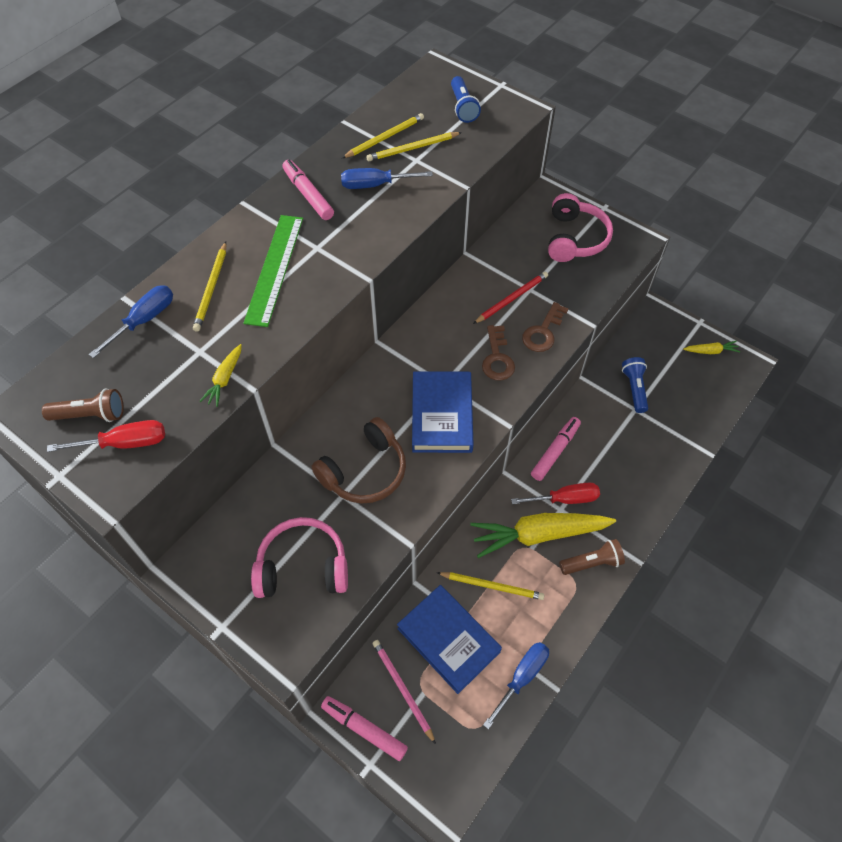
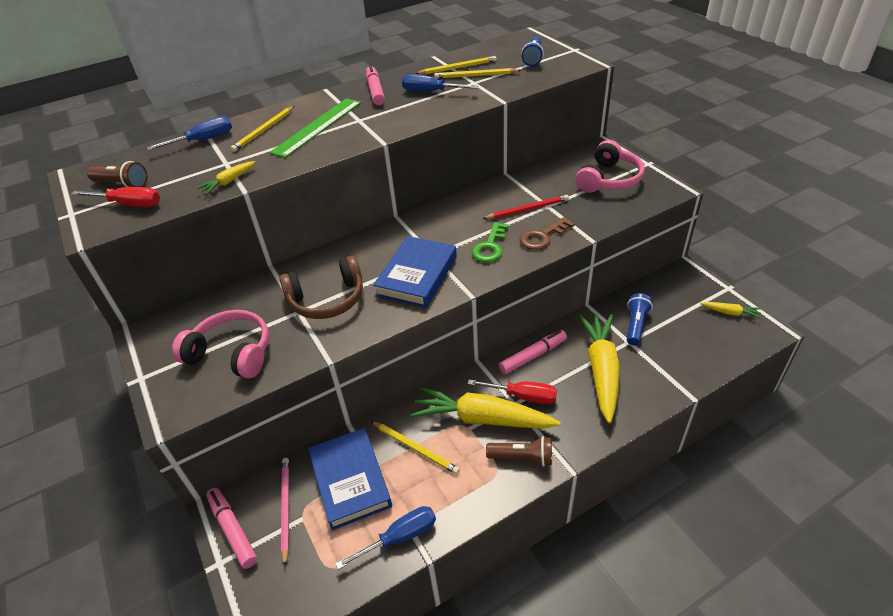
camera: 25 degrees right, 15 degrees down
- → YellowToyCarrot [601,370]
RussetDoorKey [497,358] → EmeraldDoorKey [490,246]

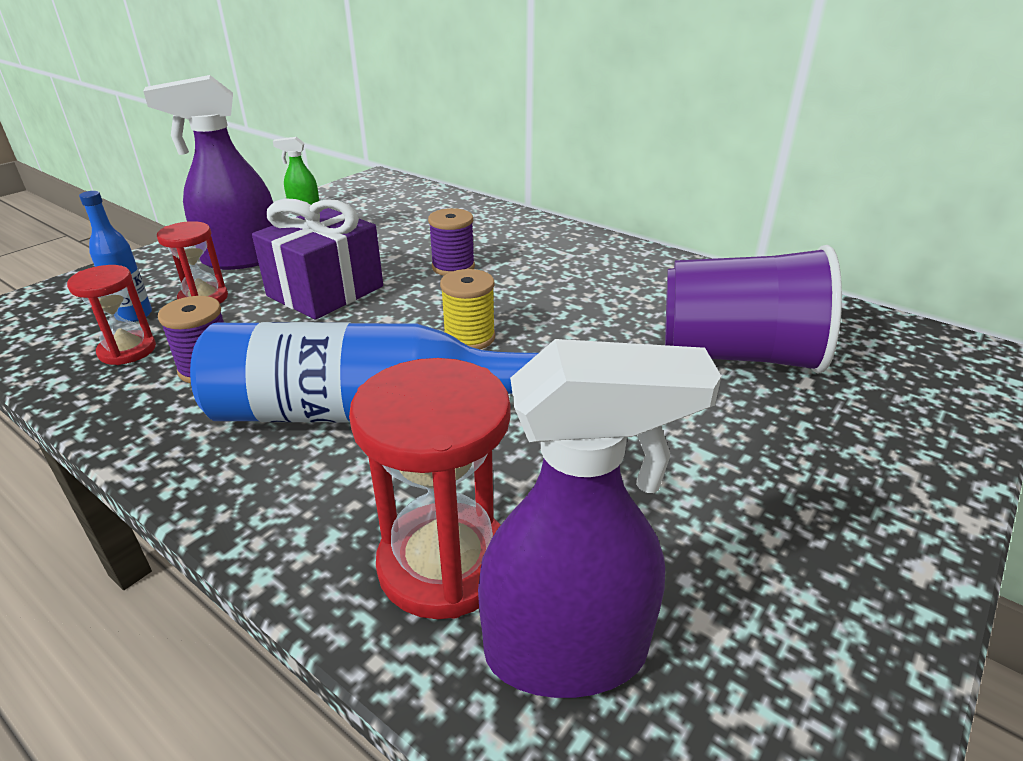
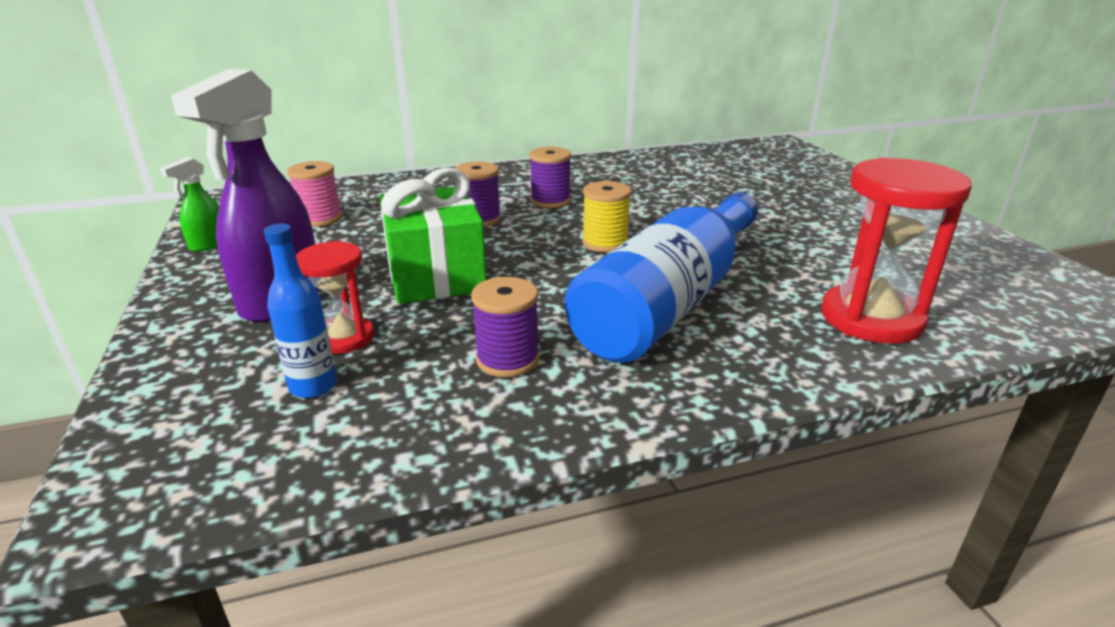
camera: 55 degrees left, 5 degrees down
ScarletSandTimer [127,350] → -
VioletSprayCleaner [567,652] → -
VioletBeaker [737,355] → -
- → PinkReelOfThread [320,219]
- → VioletReelOfThread [550,201]
VioletGift [325,291] → EmeraldGift [435,276]

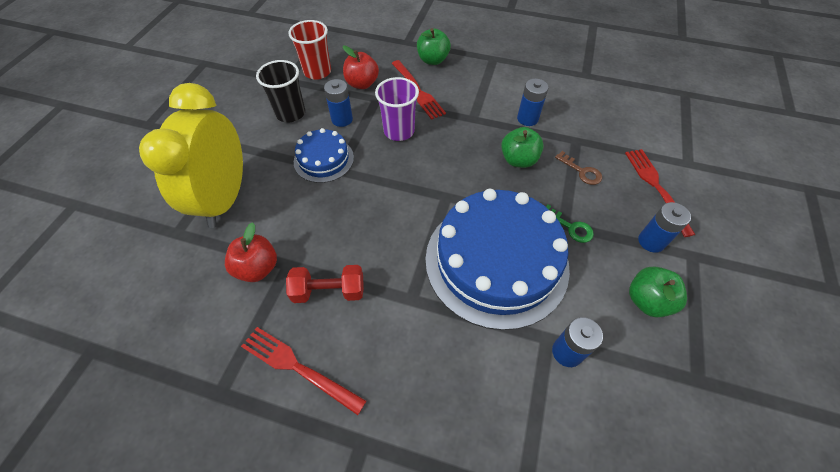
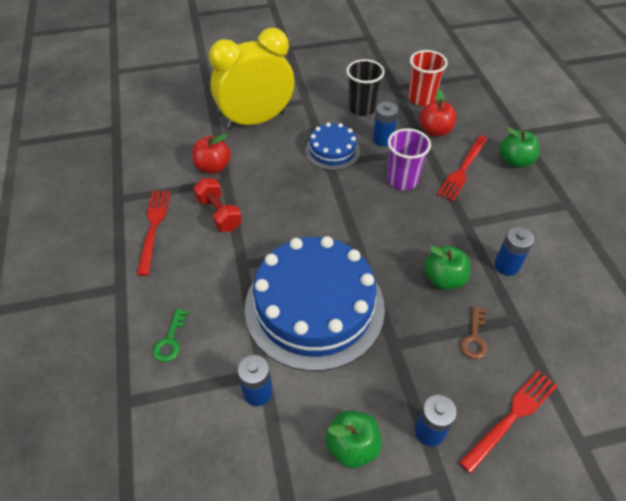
camera: 60 degrees right, 5 degrees down
EmeraldDoorKey [571,227] → EmeraldDoorKey [170,340], relocated

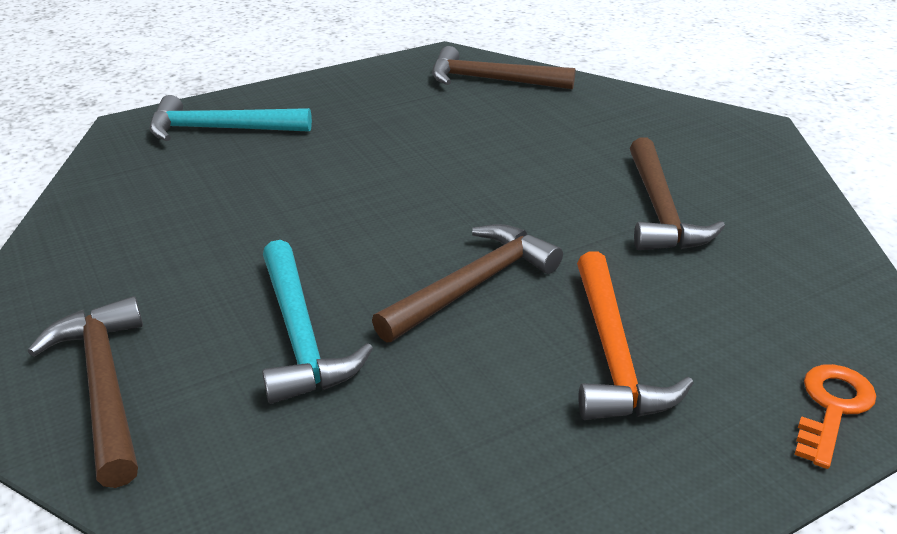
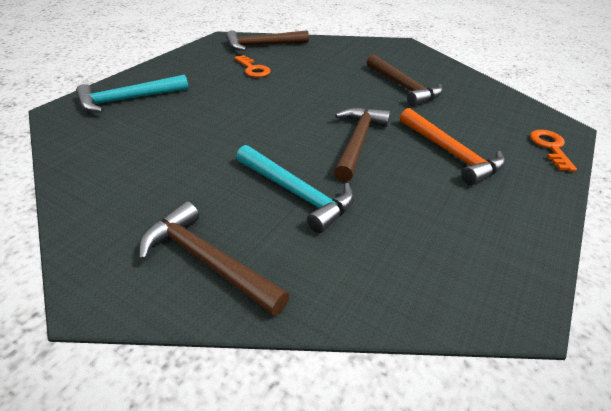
camera: 30 degrees left, 5 degrees up
- → BrightOrangeDoorKey [253,69]

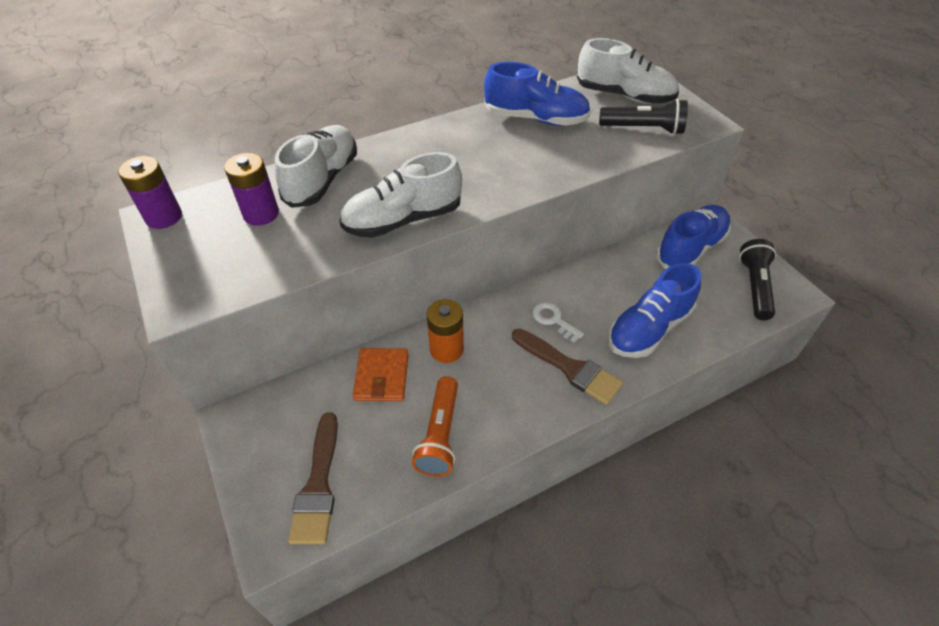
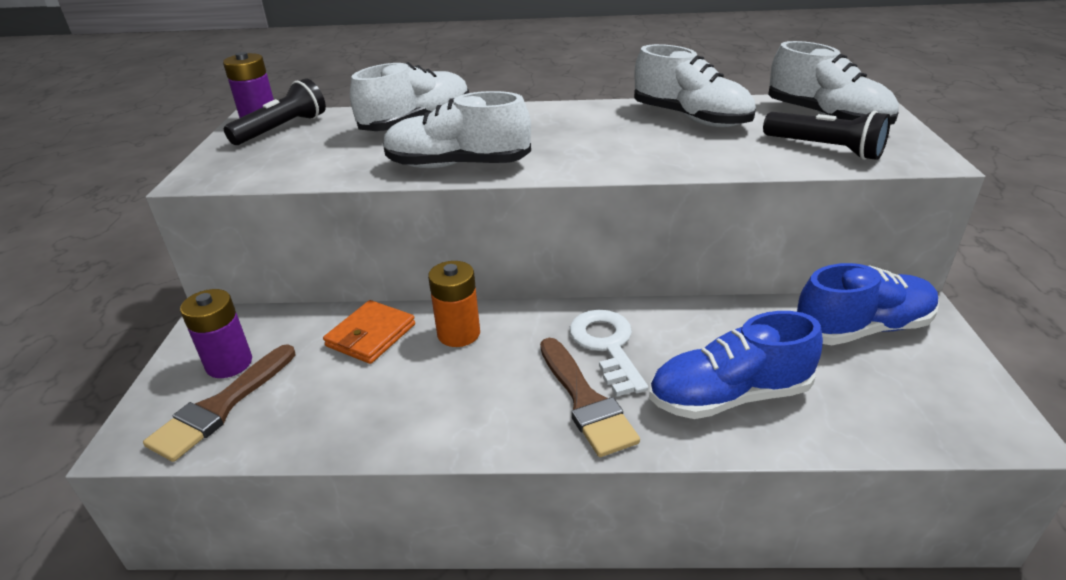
camera: 30 degrees right, 15 degrees down
BrightOrangeFlashlight [440,435] → -
VioletAaBattery [261,214] → VioletAaBattery [229,363], relocated
BlackFlashlight [754,287] → BlackFlashlight [282,129], relocated
CobaltShoe [536,119] → SnowWhiteShoe [691,118]
SnowWhiteDoorKey [554,320] → SnowWhiteDoorKey [607,346], x1.60

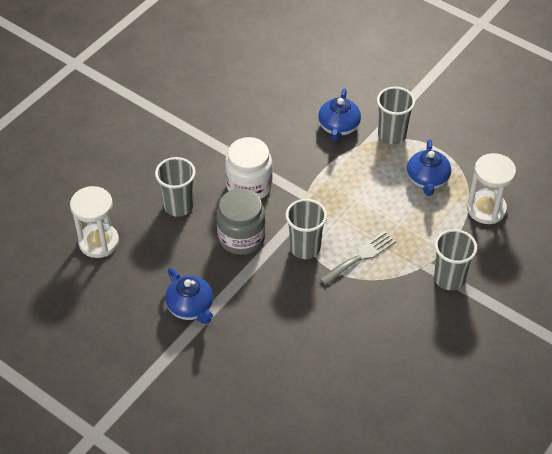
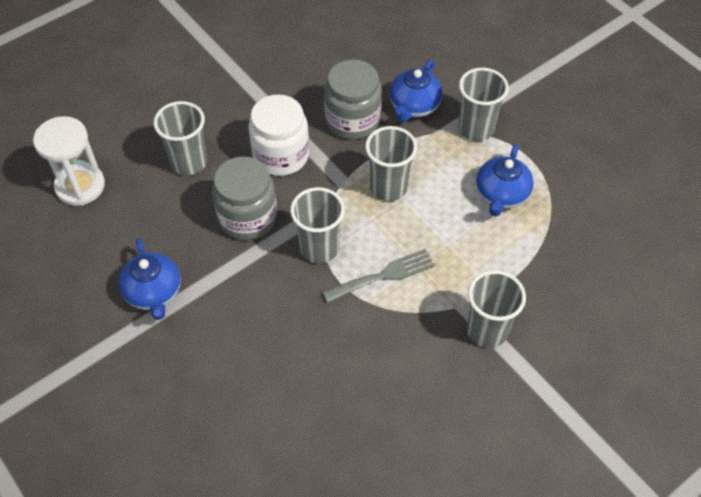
camera: 15 degrees right, 5 degrees up
SnowWhiteSandTimer [486,209] → -
- → AshGreyPreserveJar [352,120]
- → AshGreyBeaker [388,187]

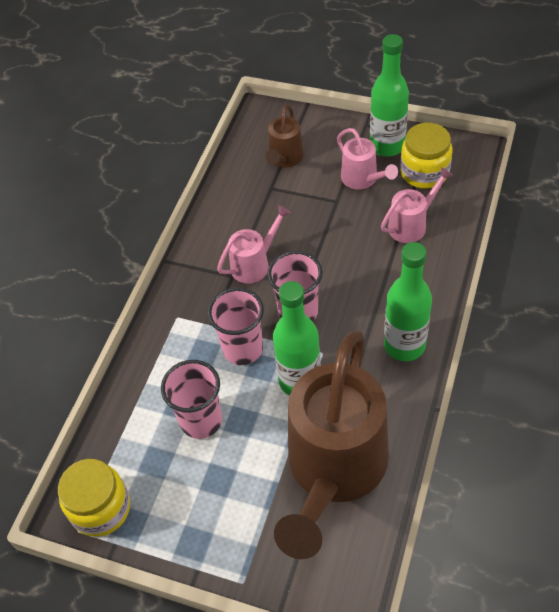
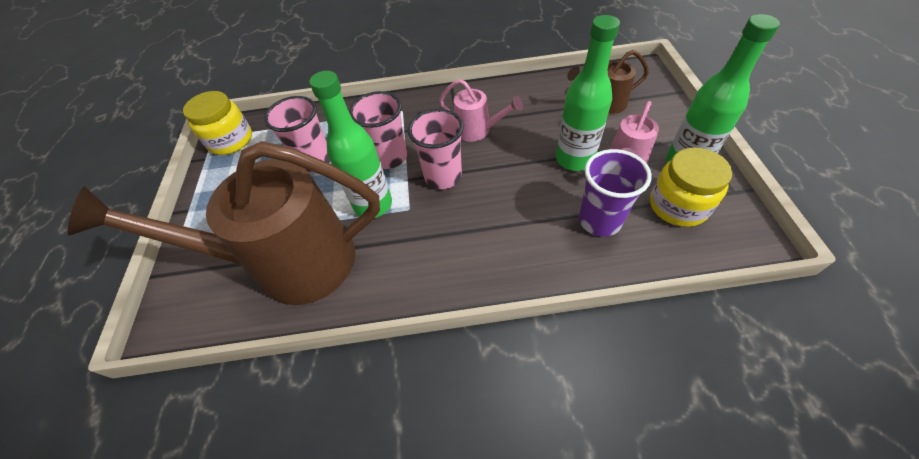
camera: 65 degrees right, 0 degrees up
EmeraldDrinkBottle [404,345] → EmeraldDrinkBottle [574,159], relocated
PinkWateringPot [412,224] → VioletBeaker [599,220]

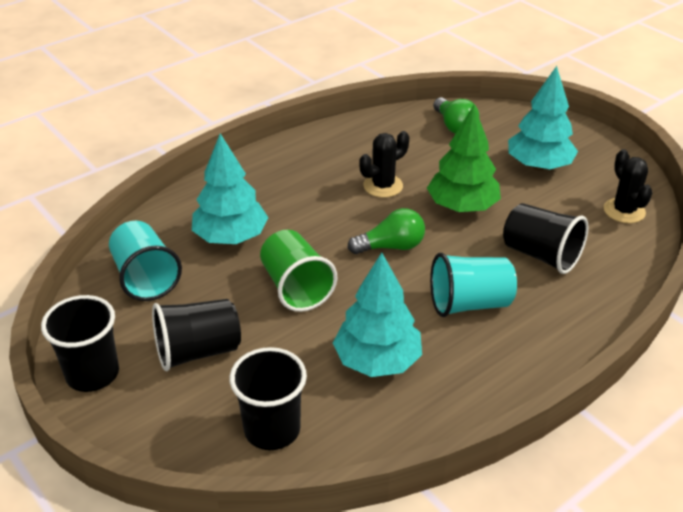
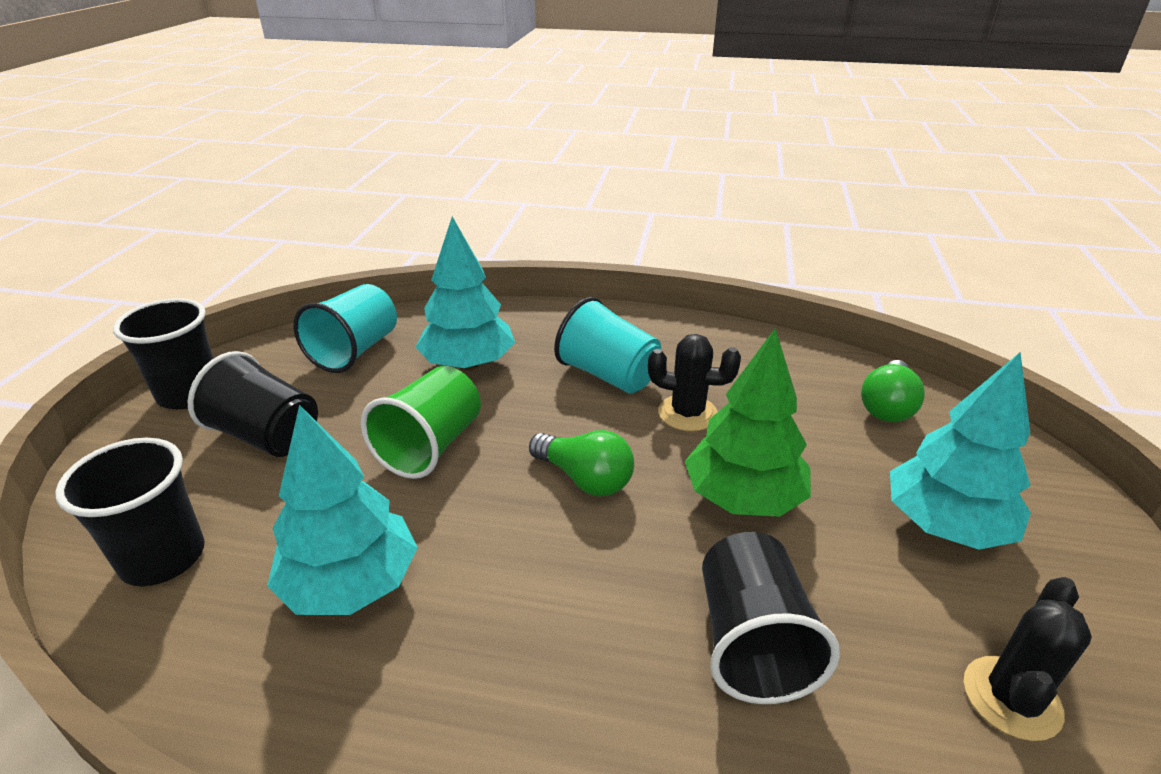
camera: 50 degrees right, 5 degrees down
TurquoiseBeaker [469,304] → TurquoiseBeaker [608,375], relocated

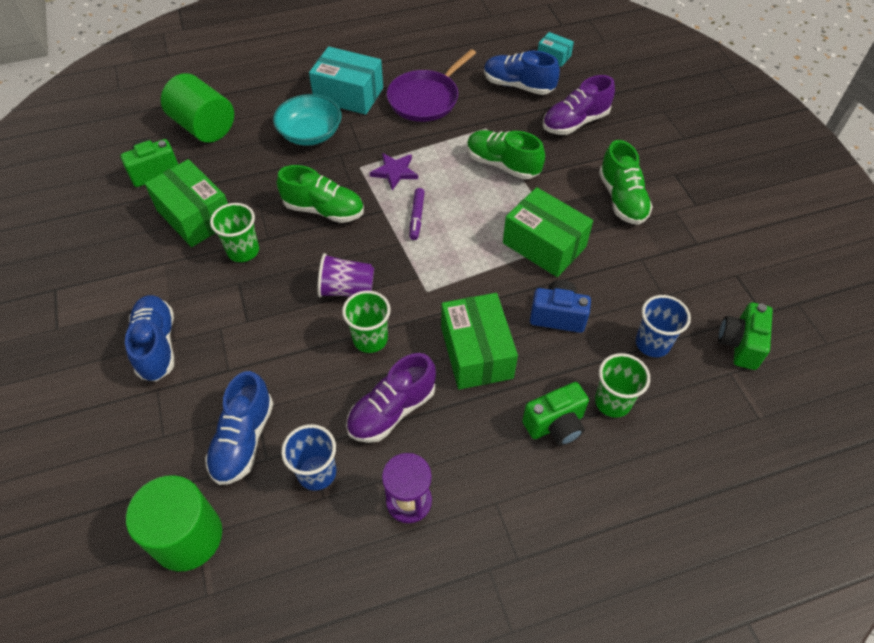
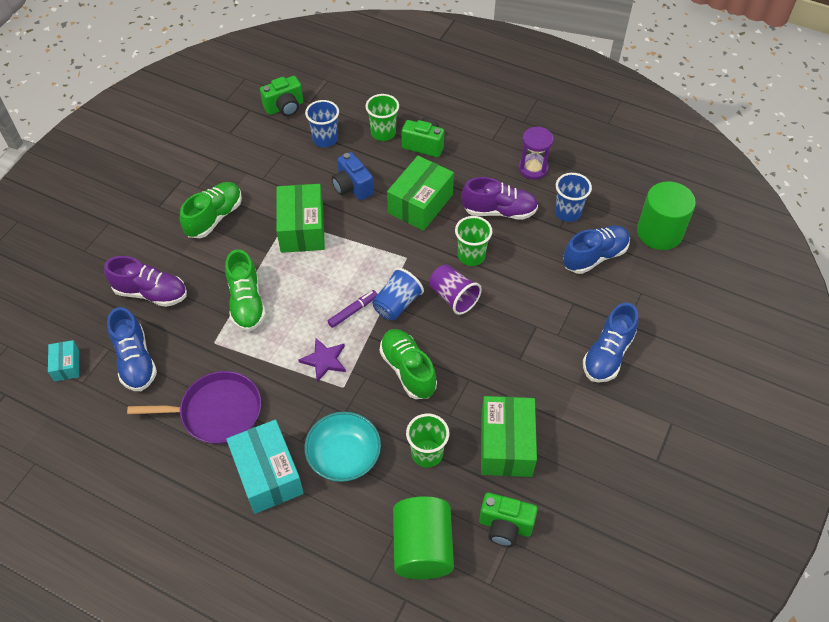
camera: 135 degrees left, 0 degrees up
- → CobaltBeaker [397,304]
EmeraldBeaker [243,251] → EmeraldBeaker [427,453], relocated

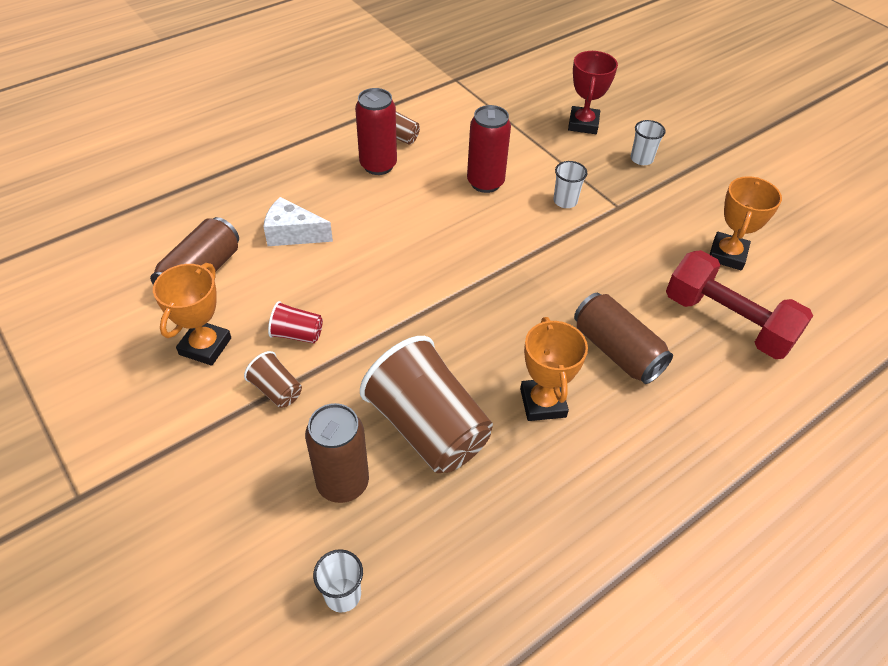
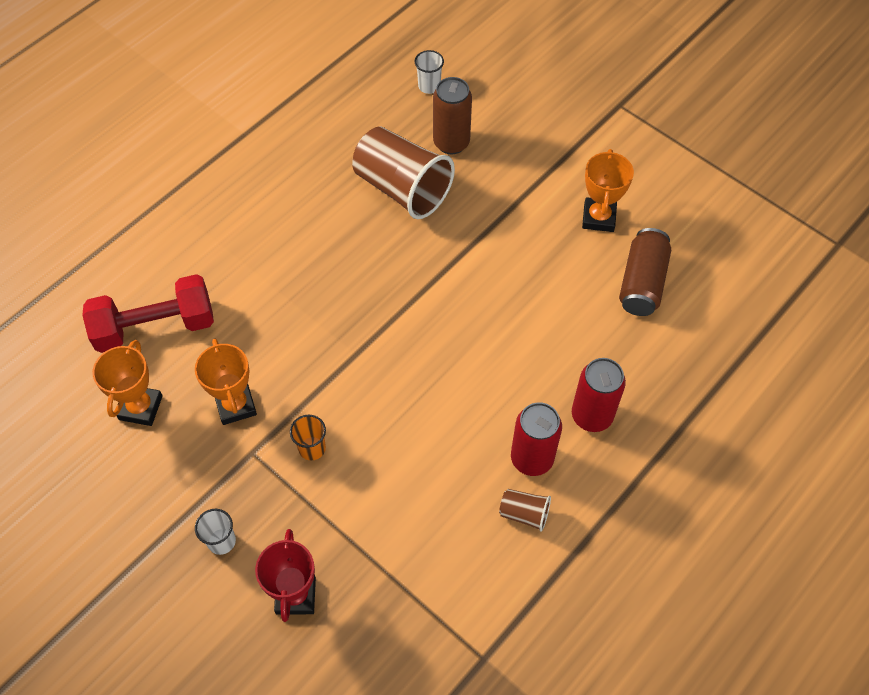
camera: 170 degrees right, 10 degrees up
RussetBeaker [276,390] → -
SnowWhiteCheeseWedge [293,234] → -
ScarletBeaker [297,334] → -
RussetSodaCan [616,351] → -
ScarletSodaCan [485,183] → ScarletSodaCan [592,416], relocated
BrightOrangeTrophy [543,403] → BrightOrangeTrophy [236,405], relocated
SnowWhiteBeaker [565,201] → BrightOrangeBeaker [312,448]
ScarletHandWeight [727,322] → ScarletHandWeight [155,326], 45 degrees counterclockwise

